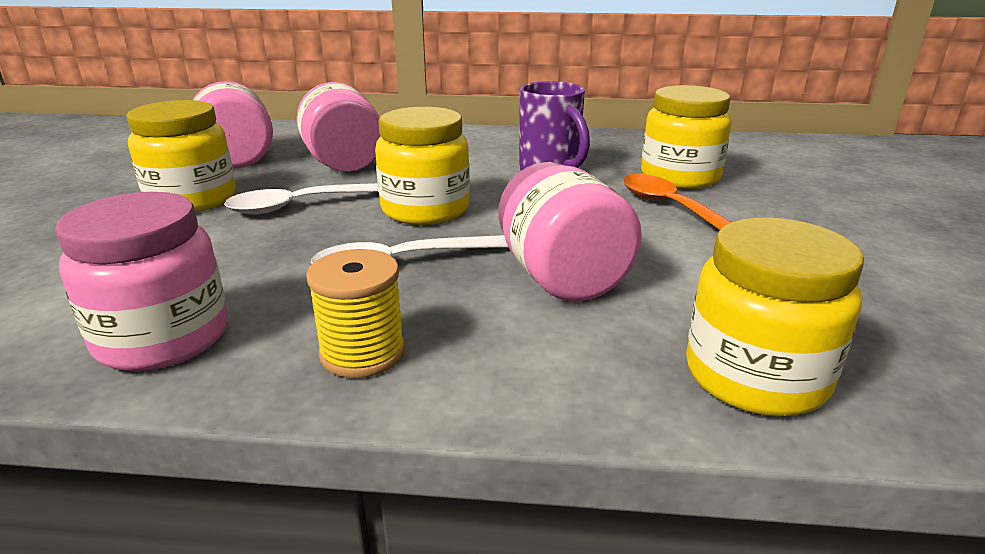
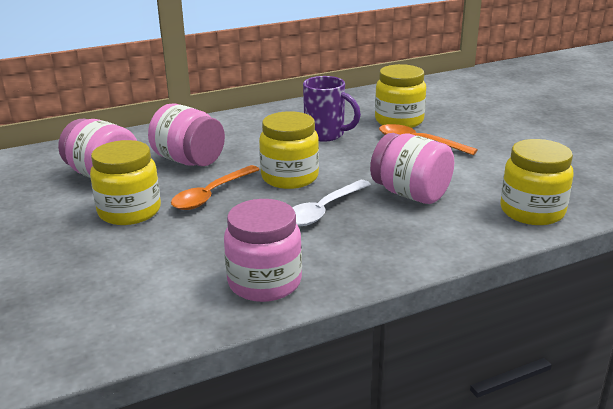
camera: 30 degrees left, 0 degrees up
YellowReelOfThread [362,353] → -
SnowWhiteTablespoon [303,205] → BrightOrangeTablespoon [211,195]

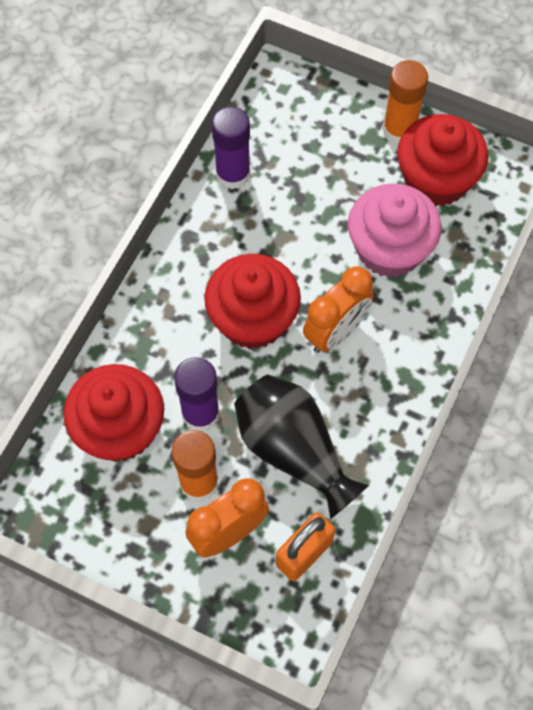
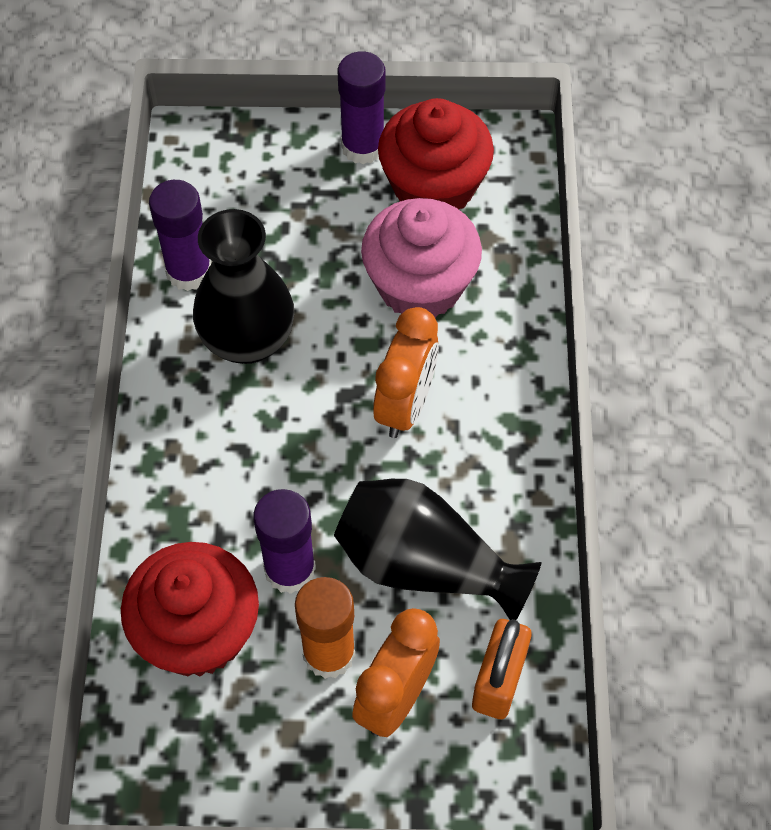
camera: 25 degrees left, 5 degrees down
ScarletMuffin [253,319] → -
- → BlackFlowerVase [248,340]
BrightOrangeGlue [399,130] → VioletGlue [363,147]

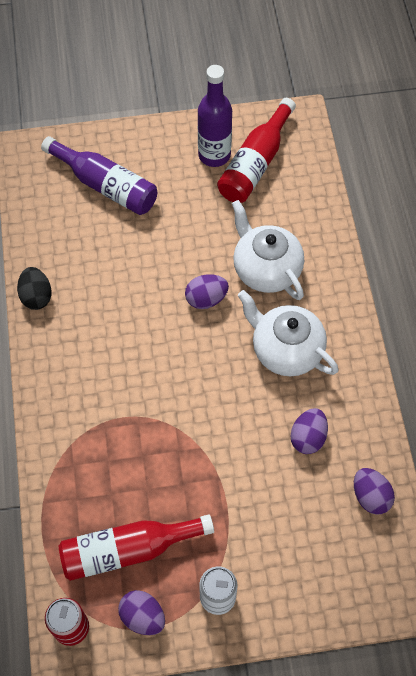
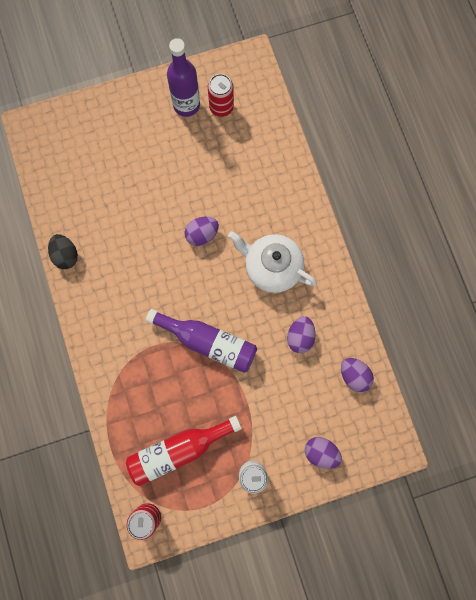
camera: 10 degrees left, 15 degrees up
SnowWhiteChinaTeapot [266,269] → -
VioletDrinkBottle [105,185] → VioletDrinkBottle [208,342], relocated
VioletEggShape [143,616] → VioletEggShape [320,452], relocated
ScarletDrinkBottle [255,163] → ScarletSodaCan [221,107]

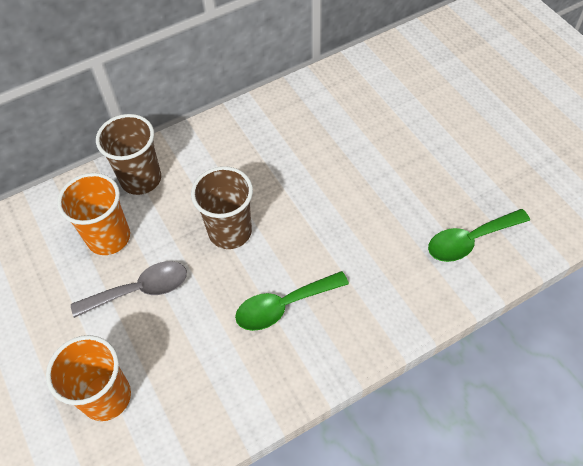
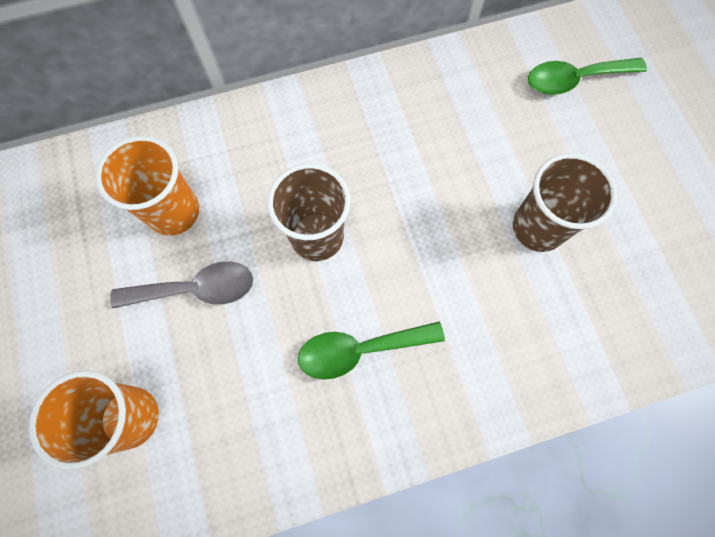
camera: 10 degrees right, 15 degrees up
RussetBeaker [141,179] → RussetBeaker [538,227], relocated
EmeraldTablespoon [469,240] → EmeraldTablespoon [574,80], relocated

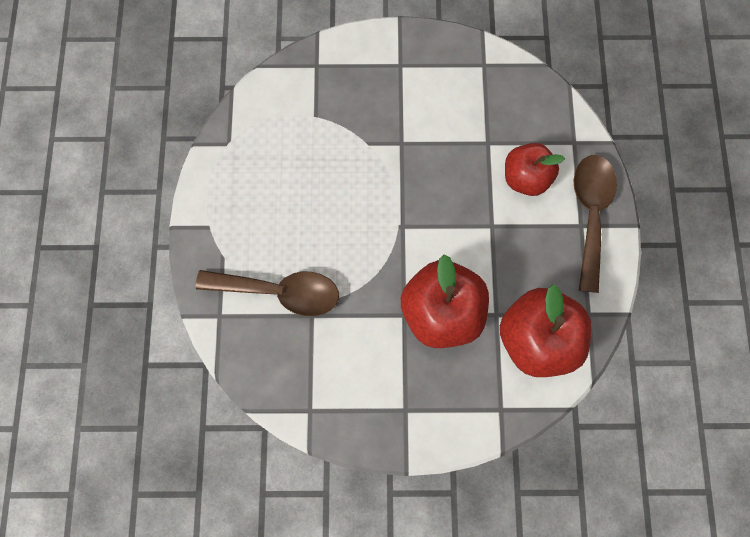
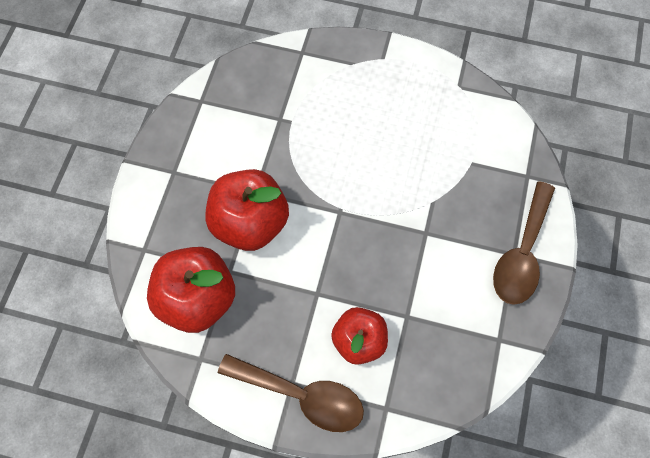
camera: 105 degrees right, 10 degrees down
RussetTablespoon [280,291] → RussetTablespoon [522,254], relocated

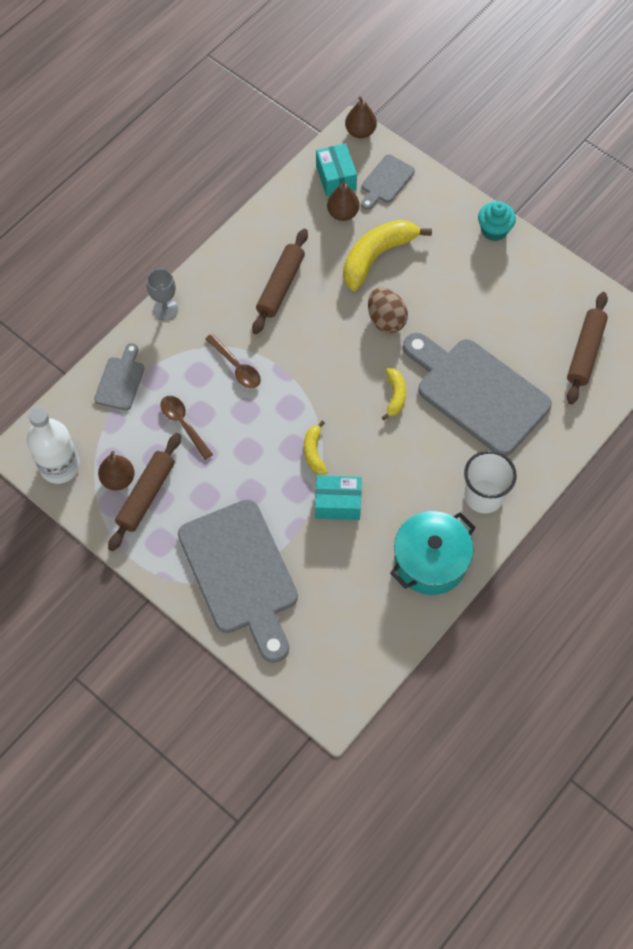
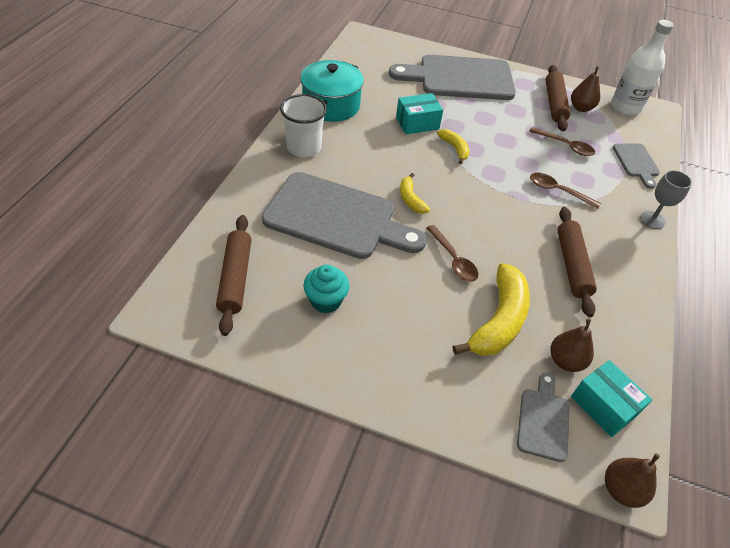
camera: 155 degrees right, 15 degrees down
TurquoiseMuffin [494,230] → TurquoiseMuffin [326,301], relocated
RussetEggShape [386,320] → RussetTablespoon [453,259]
AshGreyCuttingBoard [241,573] → AshGreyCuttingBoard [460,78], 45 degrees counterclockwise

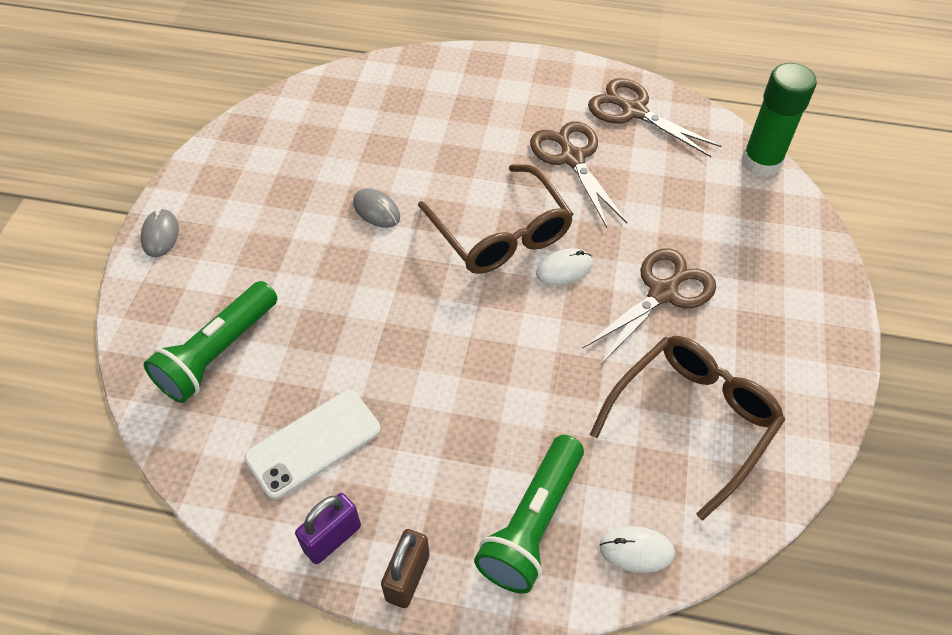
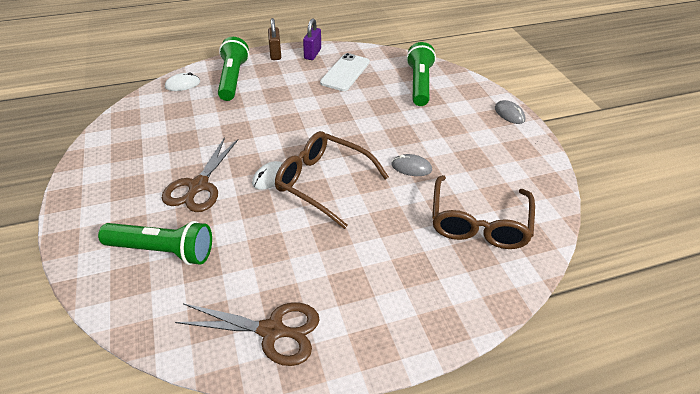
camera: 150 degrees right, 10 degrees down
RussetPairOfScissors [572,158] → -
EmeraldGlue [761,162] → -
- → EmeraldFlashlight [163,251]
RussetEyeglasses [692,420] → RussetEyeglasses [478,223], relocated

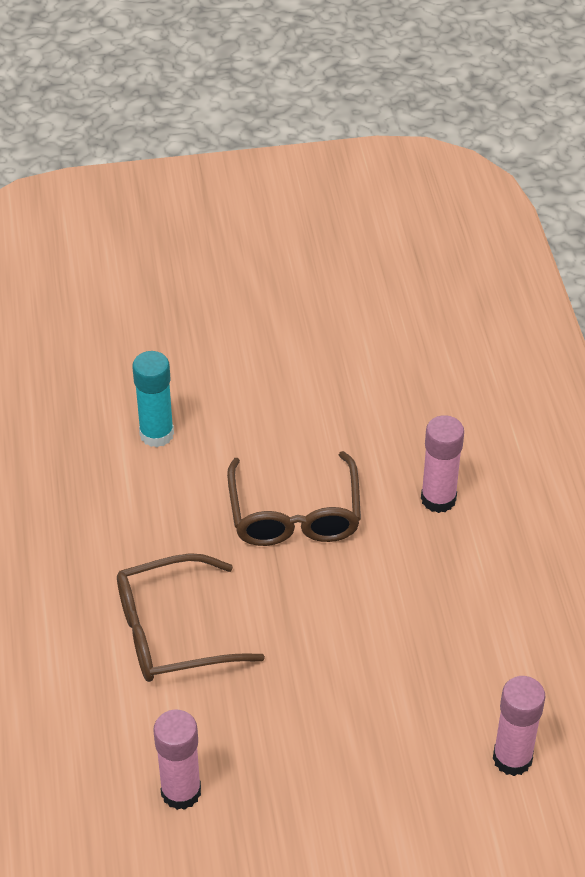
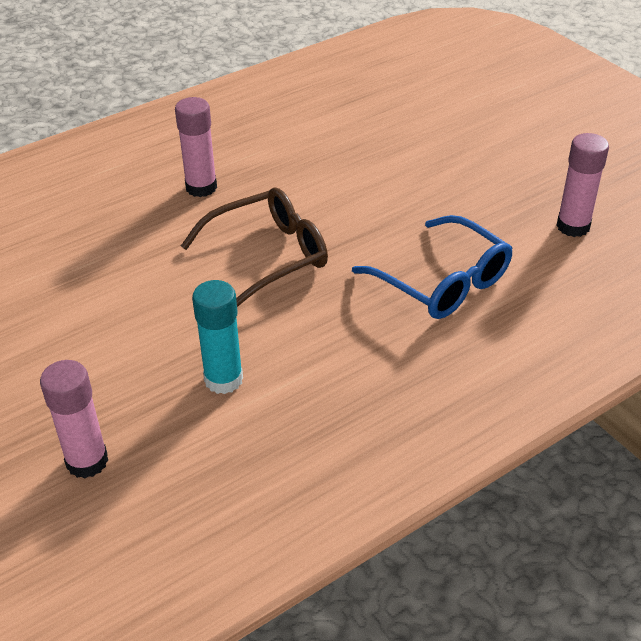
camera: 115 degrees left, 5 degrees down
PinkGlue [512,758] → PinkGlue [87,461], relocated
RussetEyeglasses [173,632] → CobaltEyeglasses [442,281]

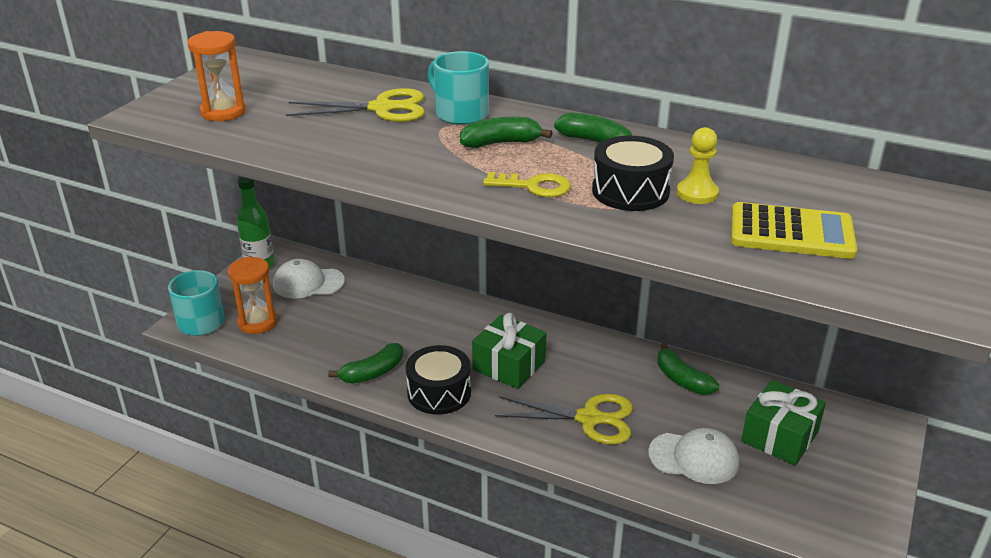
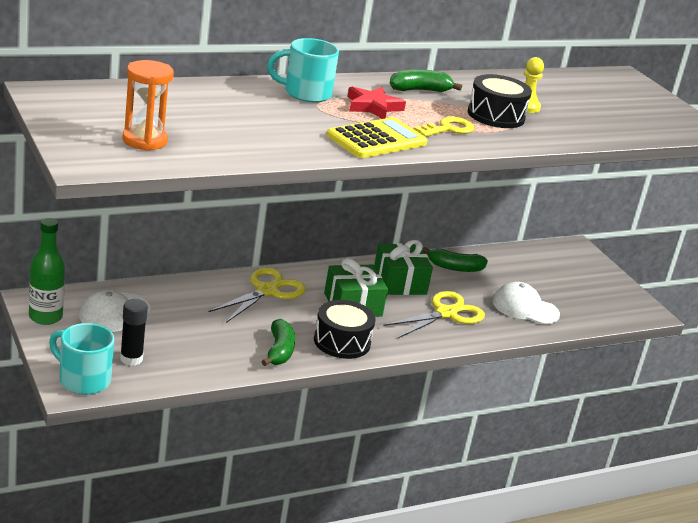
camera: 55 degrees left, 5 degrees down
YellowPairOfScissors [382,108] → YellowPairOfScissors [267,291], relocated
YellowCalculator [791,232] → YellowCalculator [376,140], relocated
EmeraldGift [779,436] → EmeraldGift [399,282], relocated
BrightOrangeSandTimer [257,322] → BlackGlue [131,359]
EmeraldBanana [501,143] → ScarletStar [373,107]
SnowWhiteCap [694,458] → SnowWhiteCap [525,308], 120 degrees counterclockwise

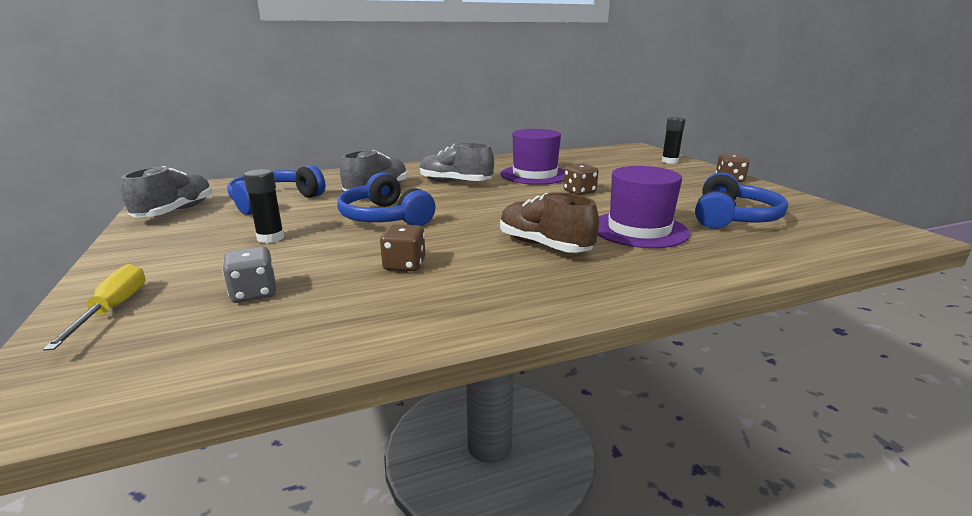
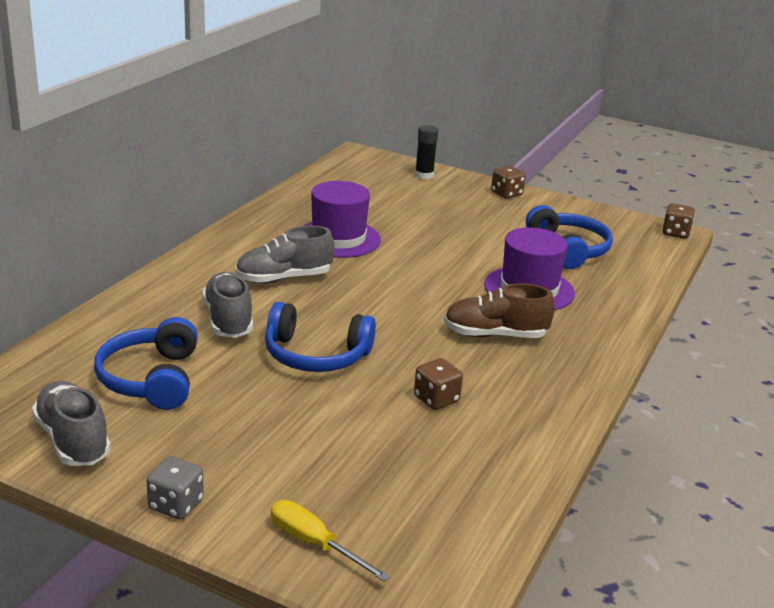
camera: 45 degrees left, 5 degrees up
BlackGlue [270,238] → -
AshGreyDice [254,293] → AshGreyDice [176,505], relocated
RussetDice [579,192] → RussetDice [675,233], relocated

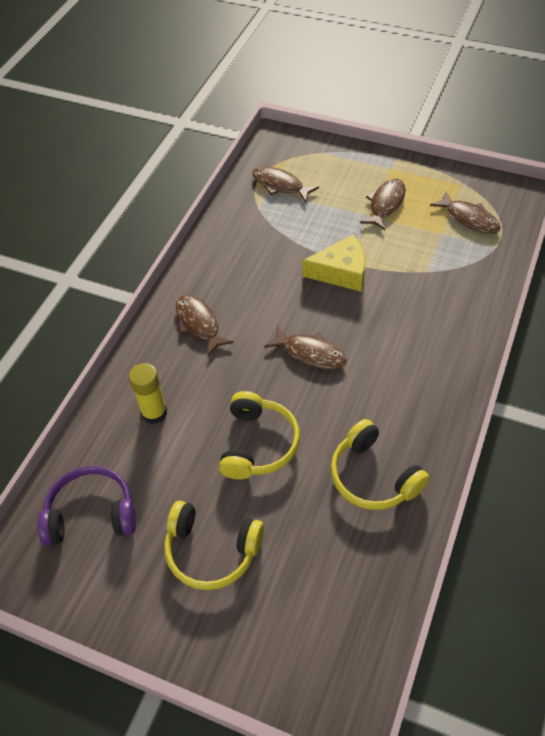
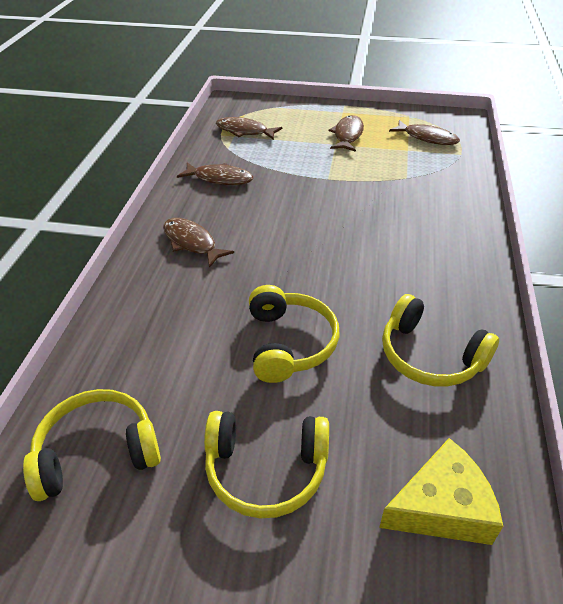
camera: 15 degrees left, 10 degrees down
YellowGlue [154,413] → -
RussetToyFish [310,353] → RussetToyFish [219,178], relocated
YellowCheeseWedge [341,272] → YellowCheeseWedge [441,507], relocated
VioletHeadphones [91,514] → YellowHeadphones [97,452]

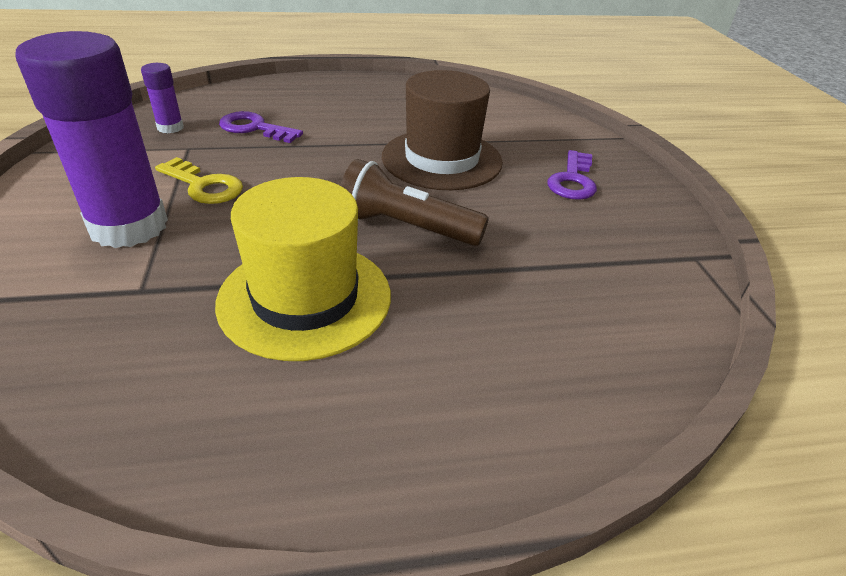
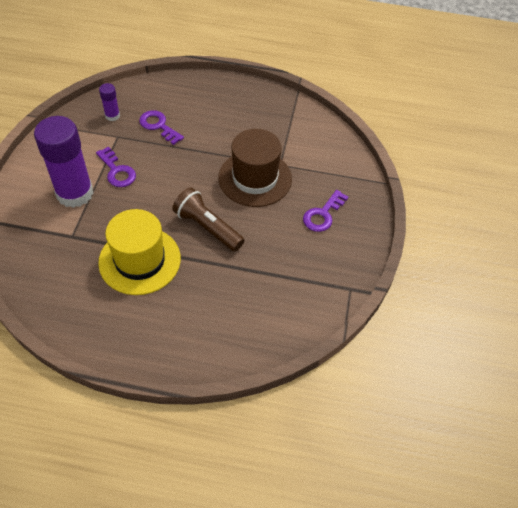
camera: 20 degrees right, 15 degrees up
YellowDoorKey [204,186] → VioletDoorKey [117,171]

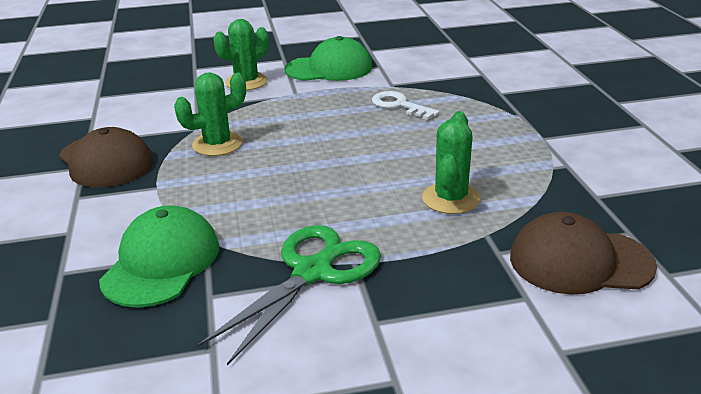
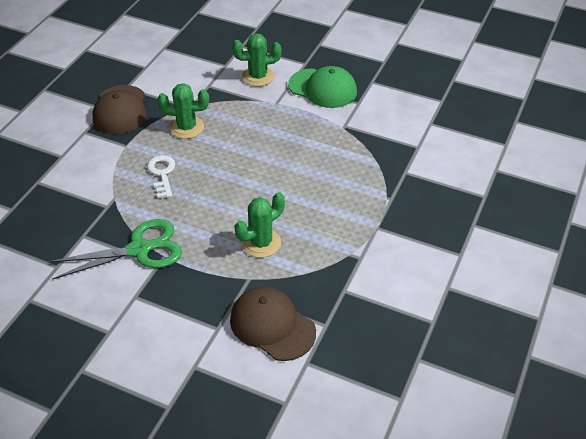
camera: 35 degrees right, 15 degrees up
EmeraldCap [161,262] → -
SnowWhiteDoorKey [399,105] → SnowWhiteDoorKey [162,174], relocated

